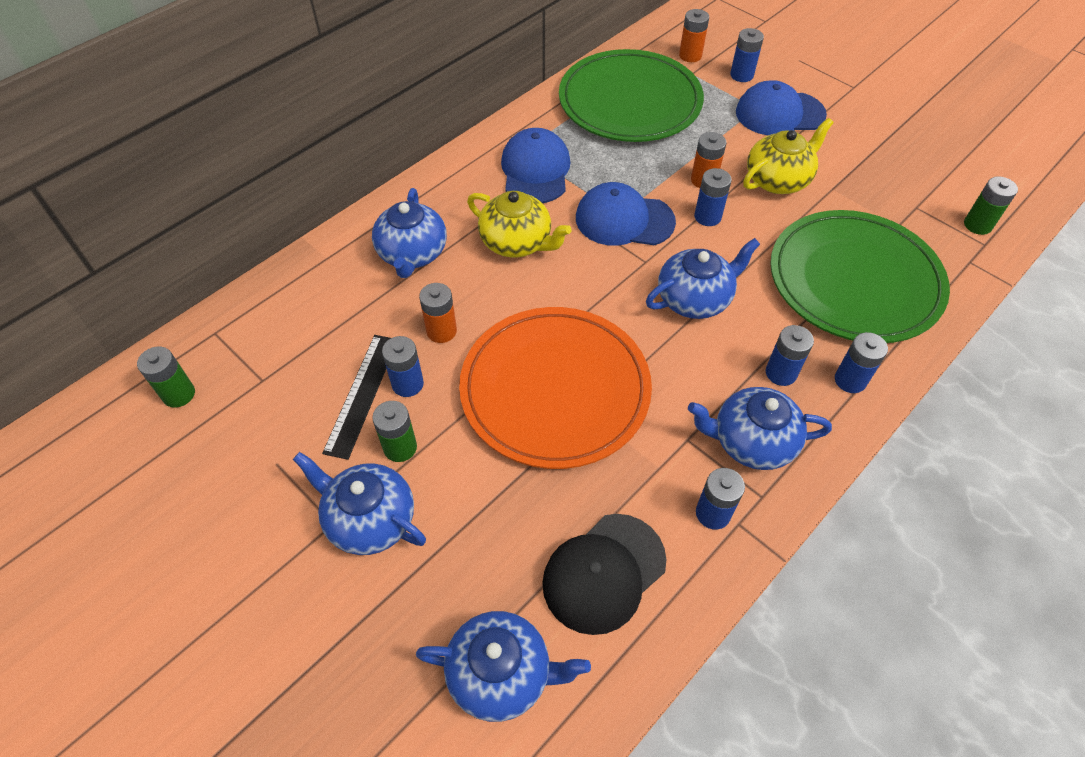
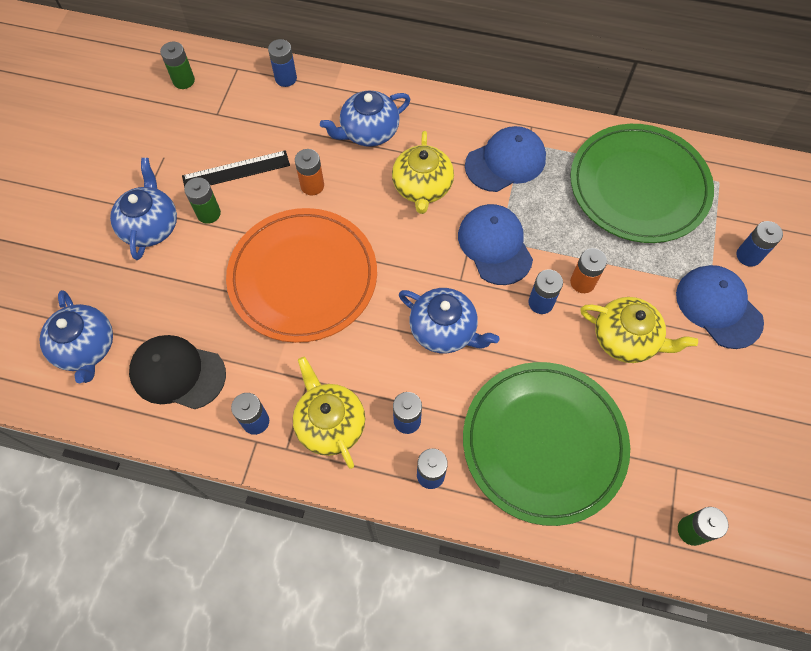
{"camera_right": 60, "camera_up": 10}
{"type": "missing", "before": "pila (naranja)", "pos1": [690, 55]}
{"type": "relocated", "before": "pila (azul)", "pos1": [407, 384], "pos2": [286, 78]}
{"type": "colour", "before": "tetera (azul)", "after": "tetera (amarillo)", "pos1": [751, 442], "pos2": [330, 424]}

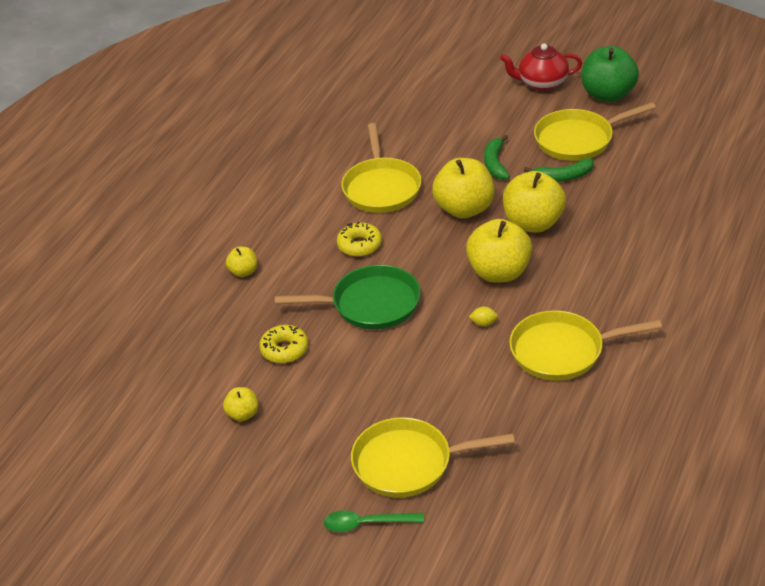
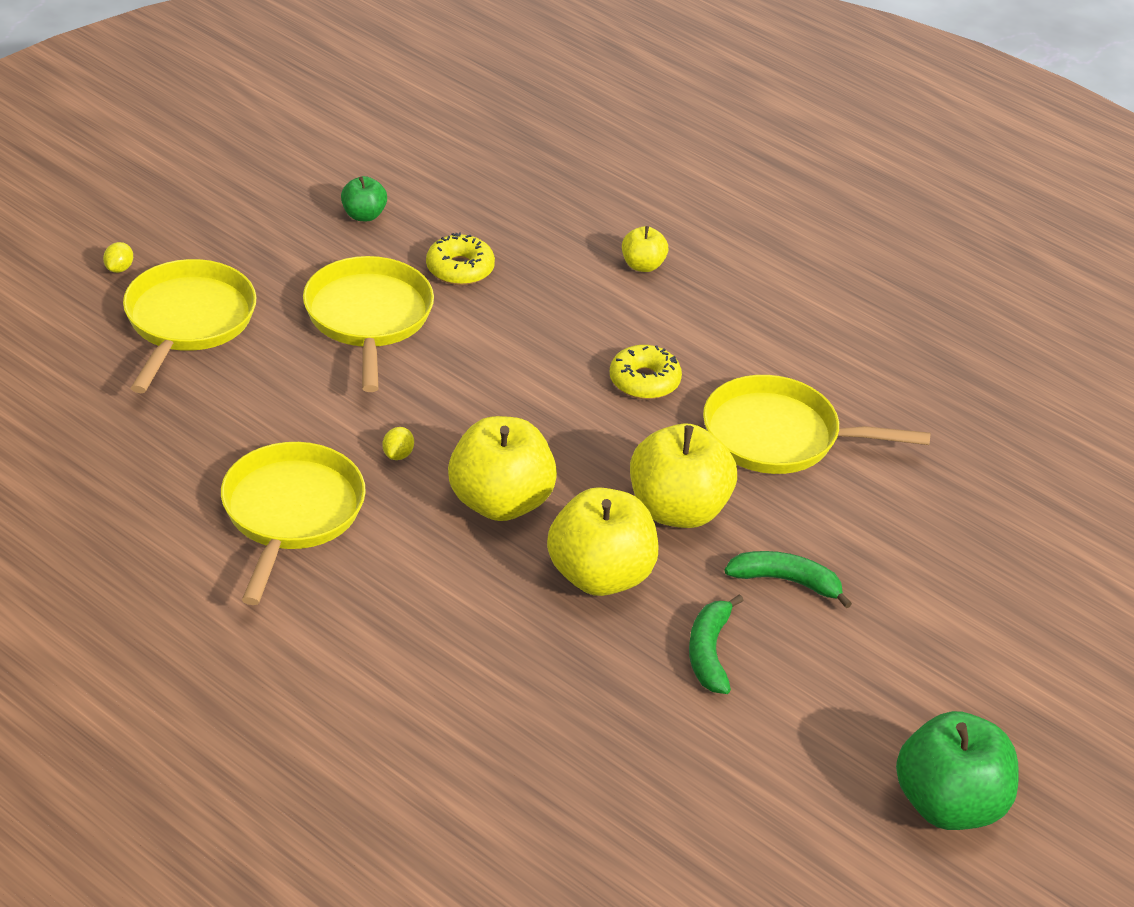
{"camera_right": 100, "camera_up": 0}
{"type": "missing", "before": "sartén (verde)", "pos1": [370, 304]}
{"type": "missing", "before": "tetera (rojo)", "pos1": [542, 83]}
{"type": "relocated", "before": "sartén (amarillo)", "pos1": [578, 139], "pos2": [368, 318]}
{"type": "exchanged", "before": "cuchara (verde)", "after": "limón (amarillo)", "pos1": [366, 524], "pos2": [119, 268]}
{"type": "colour", "before": "manzana (amarillo)", "after": "manzana (verde)", "pos1": [243, 414], "pos2": [364, 215]}

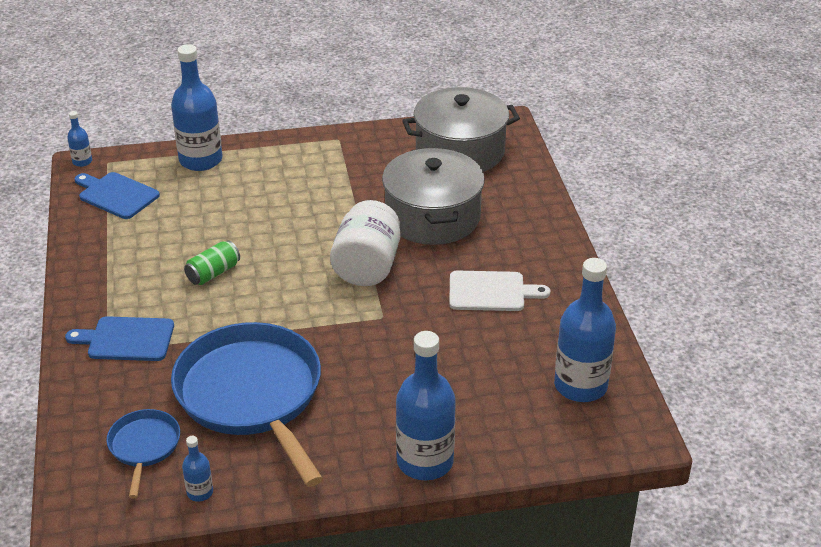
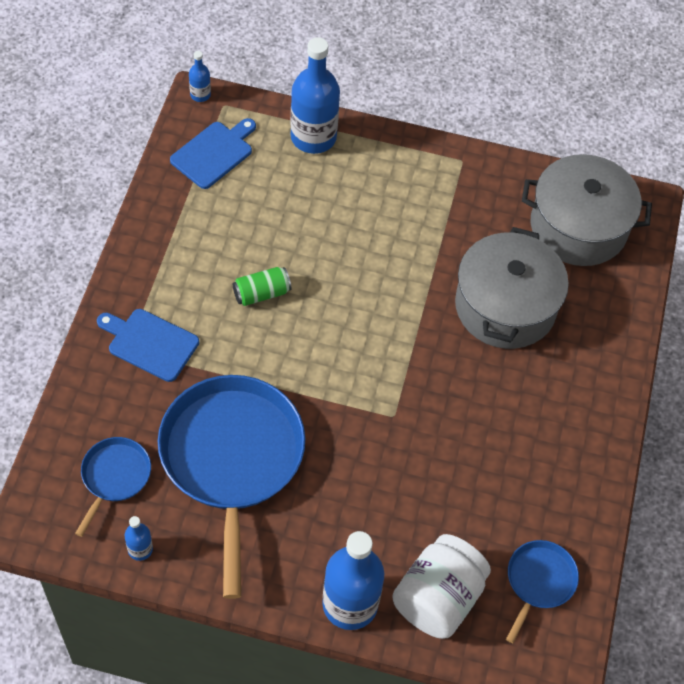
{"camera_right": 20, "camera_up": 20}
{"type": "missing", "before": "tabla de cortar (blanco)", "pos1": [491, 292]}
{"type": "relocated", "before": "tarro (blanco)", "pos1": [367, 266], "pos2": [438, 598]}
{"type": "exchanged", "before": "botella (azul)", "after": "sartén (azul)", "pos1": [580, 386], "pos2": [539, 581]}
{"type": "spun", "before": "tabla de cortar (azul)", "pos1": [116, 195], "pos2": [214, 153], "turn": 75}

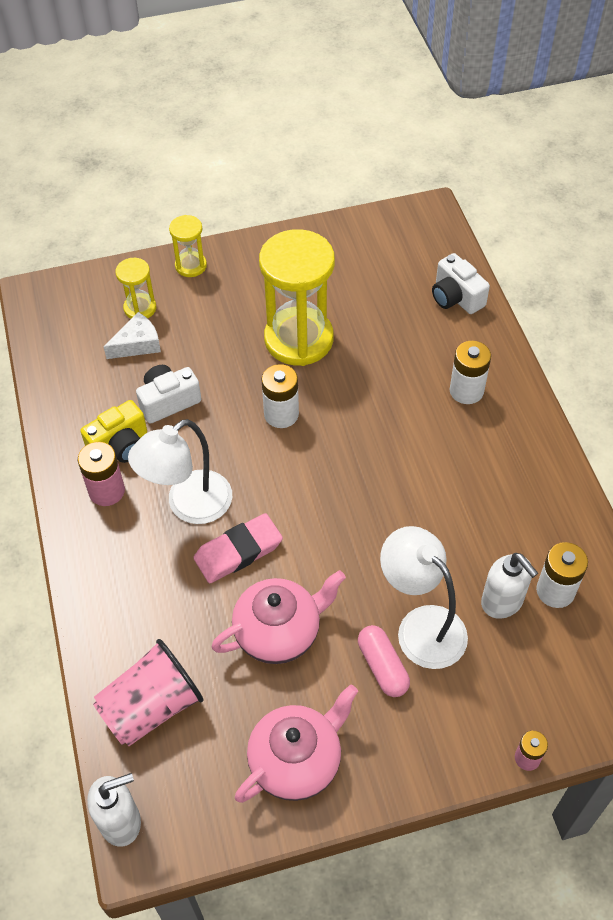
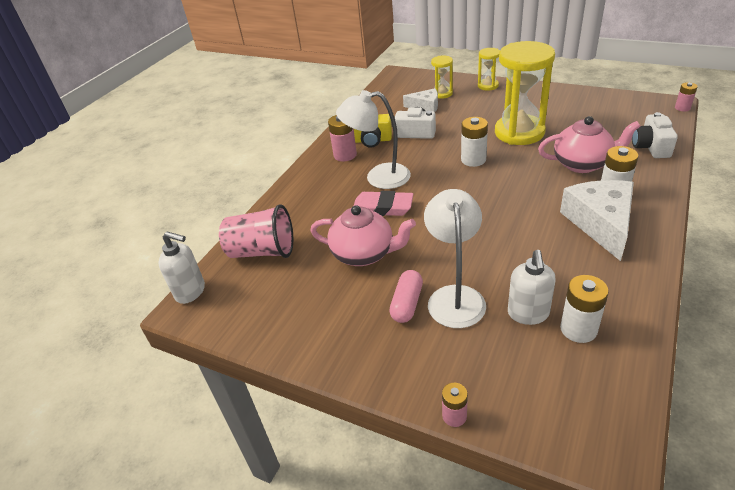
{"camera_right": 45, "camera_up": -15}
{"type": "appeared", "after": "queso (blanco)", "pos2": [601, 223]}
{"type": "appeared", "after": "pila (rosa)", "pos2": [682, 108]}
{"type": "relocated", "before": "tetera (rosa)", "pos1": [297, 760], "pos2": [582, 164]}

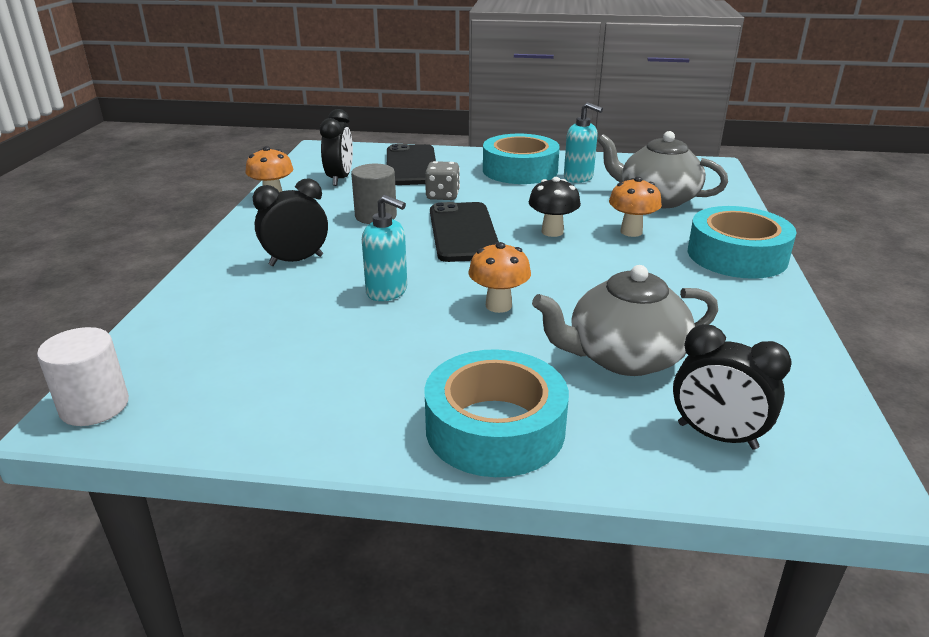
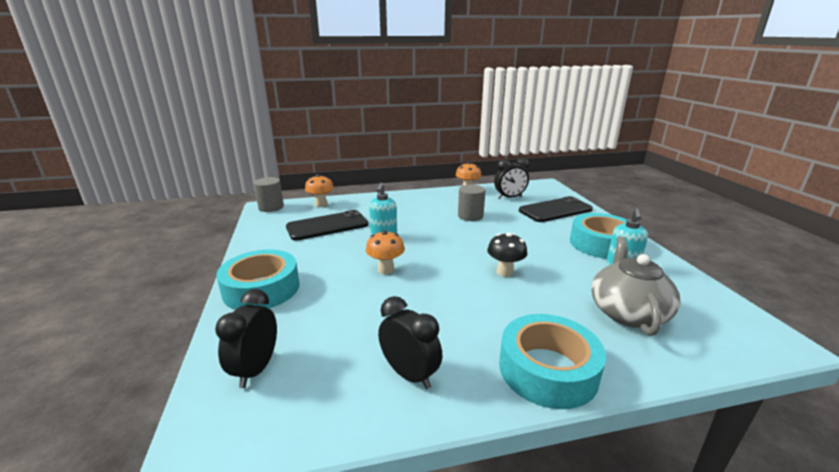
{"camera_right": 70, "camera_up": -5}
{"type": "missing", "before": "dado (gris)", "pos1": [442, 196]}
{"type": "missing", "before": "tetera (gris)", "pos1": [624, 357]}
{"type": "relocated", "before": "despertador (negro)", "pos1": [296, 260], "pos2": [409, 374]}
{"type": "relocated", "before": "móvil (negro)", "pos1": [463, 232], "pos2": [327, 226]}
{"type": "relocated", "before": "seta (naranja)", "pos1": [631, 232], "pos2": [321, 204]}
{"type": "colour", "before": "cilindro (blanco)", "after": "cilindro (gris)", "pos1": [94, 406], "pos2": [271, 207]}

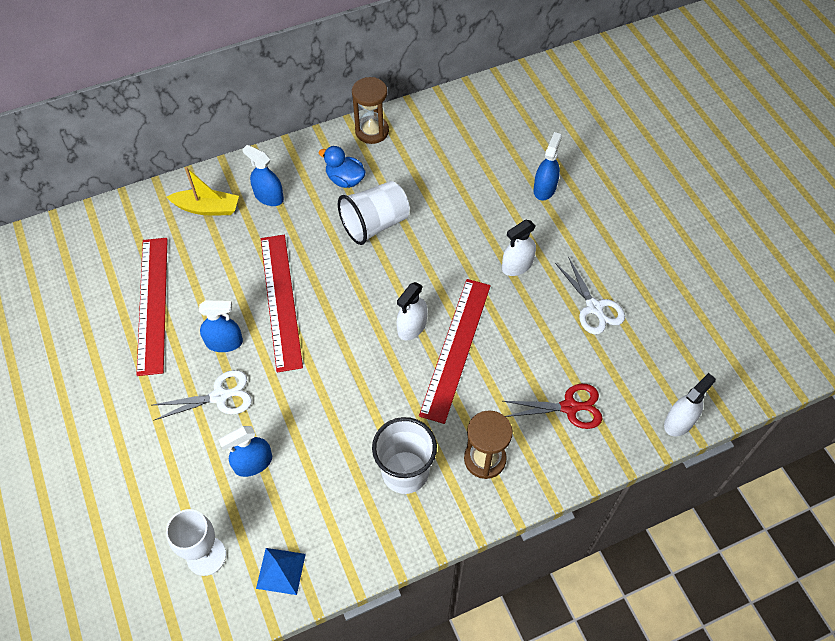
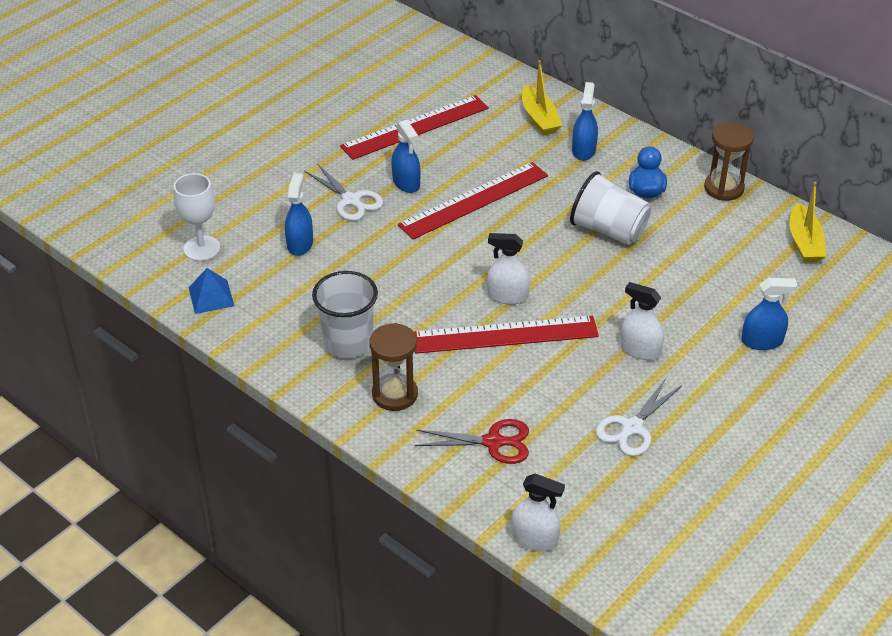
{"camera_right": 65, "camera_up": -15}
{"type": "appeared", "after": "barco (amarillo)", "pos2": [804, 242]}
{"type": "spun", "before": "pulverizador (azul)", "pos1": [253, 463], "pos2": [300, 244], "turn": 60}
{"type": "spun", "before": "tijeras (rojo)", "pos1": [570, 407], "pos2": [494, 442], "turn": -60}

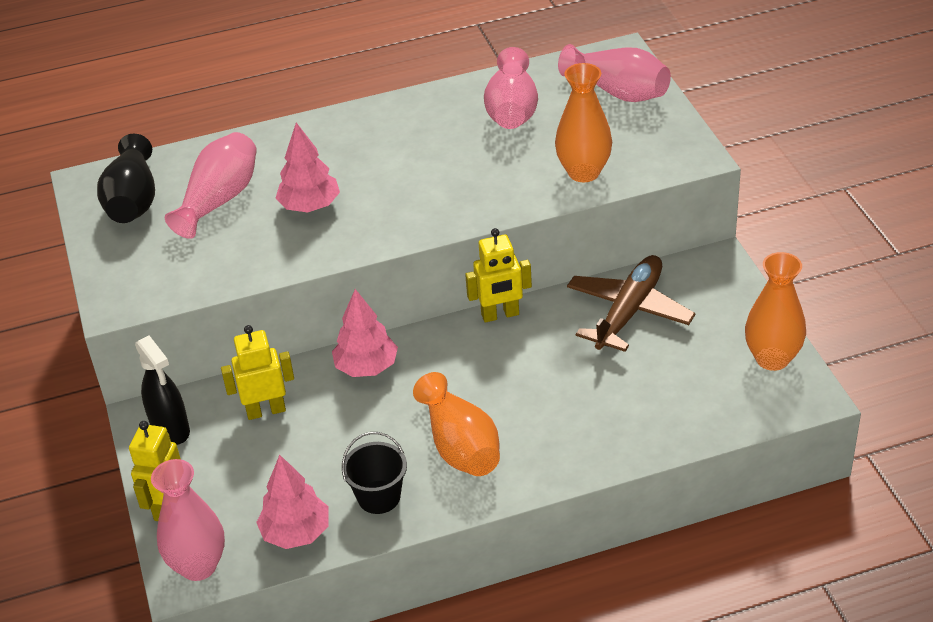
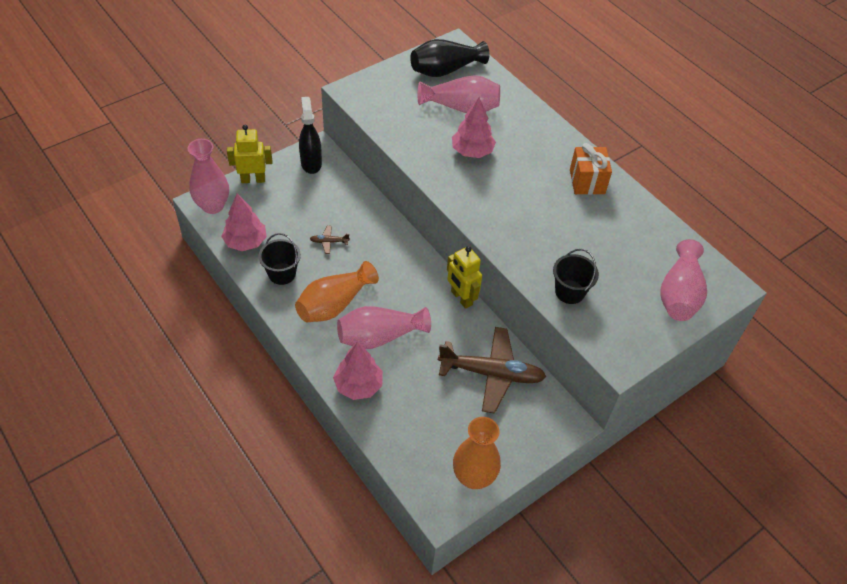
{"camera_right": 65, "camera_up": 10}
{"type": "missing", "before": "robot (amarillo)", "pos1": [266, 410]}
{"type": "appeared", "after": "avión (marrón)", "pos2": [329, 242]}
{"type": "appeared", "after": "regalo (naranja)", "pos2": [587, 182]}
{"type": "relocated", "before": "árbol (rosa)", "pos1": [366, 367], "pos2": [358, 385]}
{"type": "relocated", "before": "florero (rosa)", "pos1": [512, 110], "pos2": [379, 336]}
{"type": "exchanged", "before": "florero (naranja)", "after": "balde (negro)", "pos1": [583, 172], "pos2": [569, 292]}
{"type": "spun", "before": "pulverizador (negro)", "pos1": [171, 429], "pos2": [311, 163], "turn": 135}

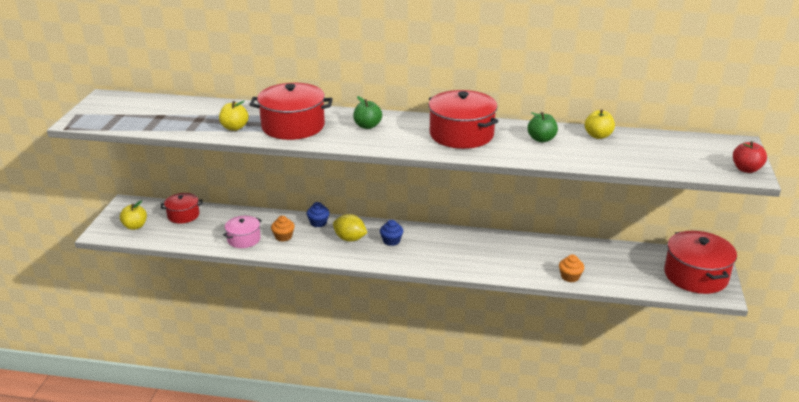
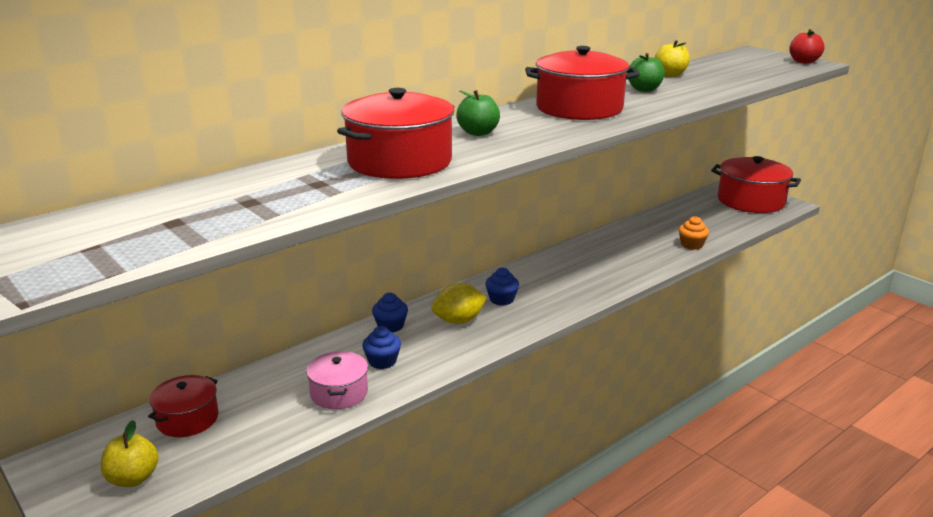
{"camera_right": -50, "camera_up": -5}
{"type": "missing", "before": "manzana (amarillo)", "pos1": [234, 127]}
{"type": "colour", "before": "magdalena (naranja)", "after": "magdalena (azul)", "pos1": [283, 237], "pos2": [382, 361]}

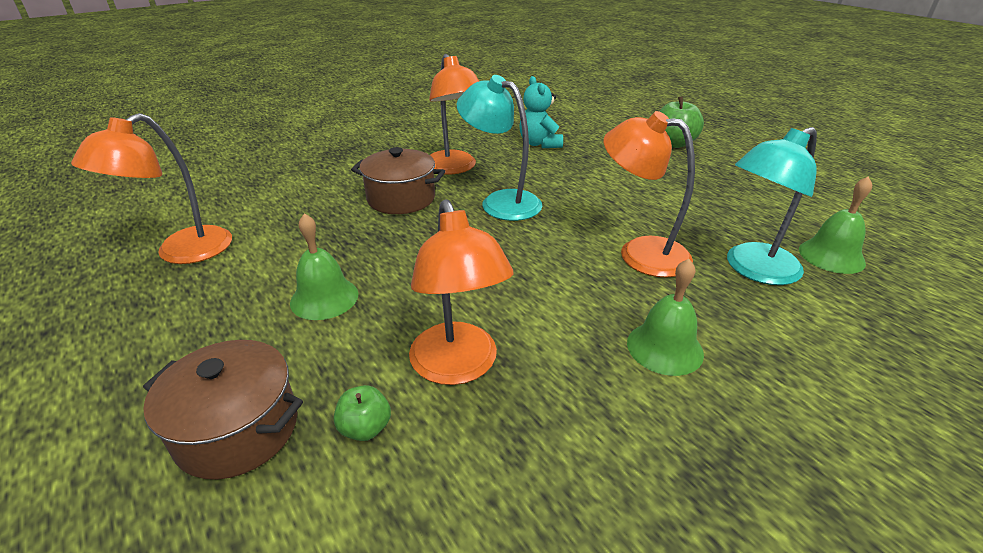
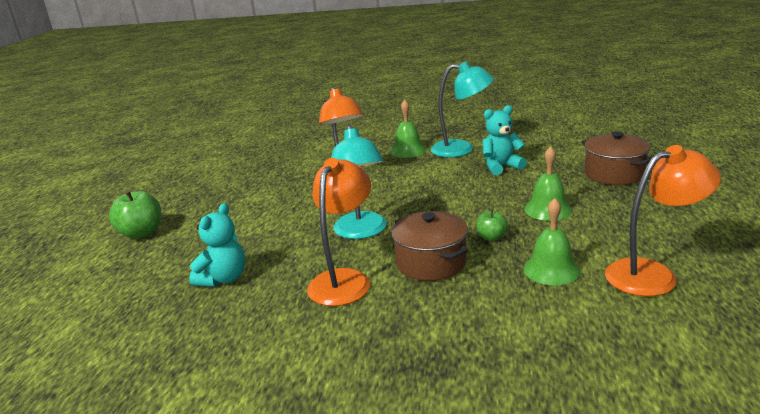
{"camera_right": -135, "camera_up": -10}
{"type": "relocated", "before": "manzana (verde)", "pos1": [365, 428], "pos2": [491, 237]}
{"type": "relocated", "before": "lámpara (turquesa)", "pos1": [753, 269], "pos2": [461, 149]}
{"type": "relocated", "before": "campana (verde)", "pos1": [831, 256], "pos2": [551, 269]}
{"type": "exchanged", "before": "lámpara (naranja)", "after": "osito (turquesa)", "pos1": [458, 367], "pos2": [501, 167]}

